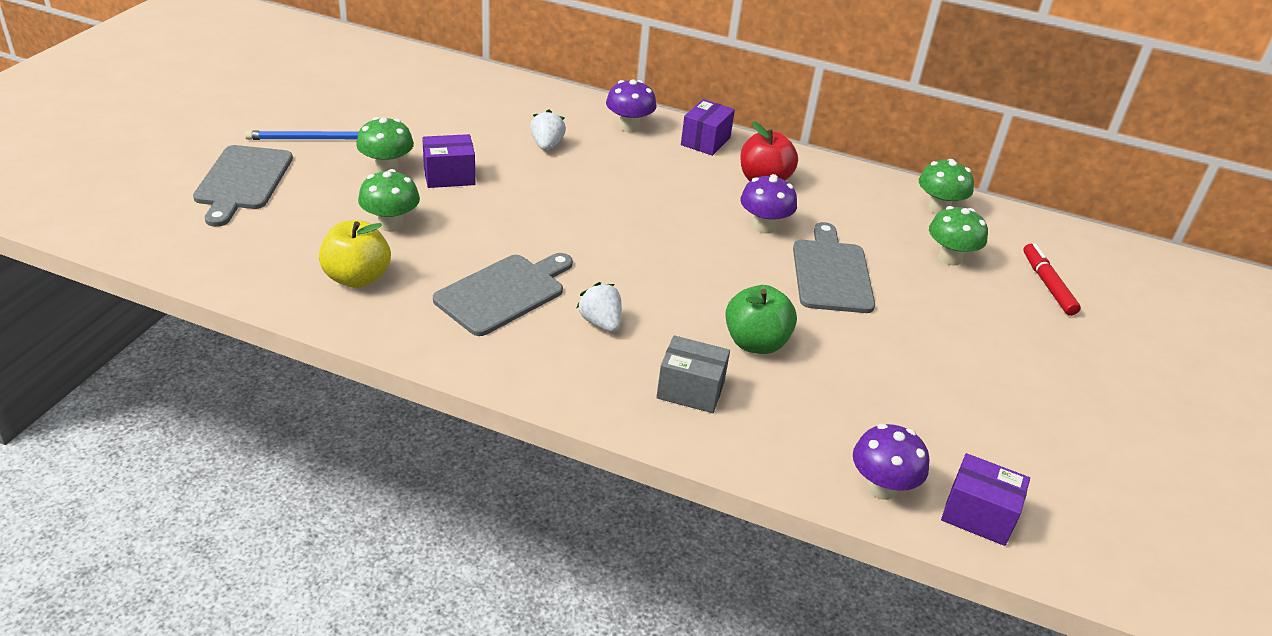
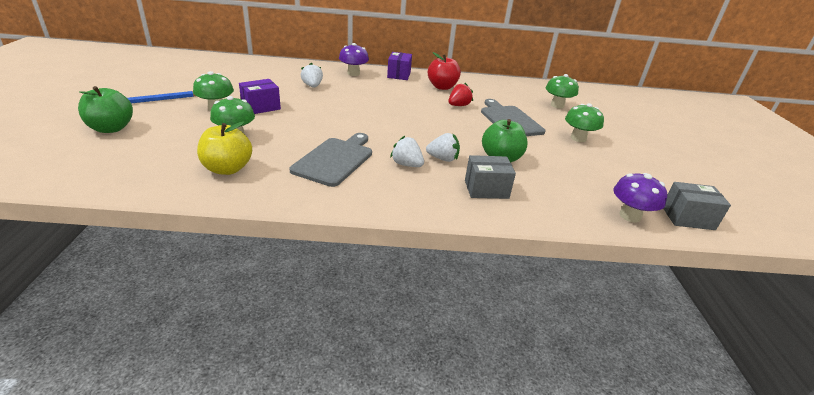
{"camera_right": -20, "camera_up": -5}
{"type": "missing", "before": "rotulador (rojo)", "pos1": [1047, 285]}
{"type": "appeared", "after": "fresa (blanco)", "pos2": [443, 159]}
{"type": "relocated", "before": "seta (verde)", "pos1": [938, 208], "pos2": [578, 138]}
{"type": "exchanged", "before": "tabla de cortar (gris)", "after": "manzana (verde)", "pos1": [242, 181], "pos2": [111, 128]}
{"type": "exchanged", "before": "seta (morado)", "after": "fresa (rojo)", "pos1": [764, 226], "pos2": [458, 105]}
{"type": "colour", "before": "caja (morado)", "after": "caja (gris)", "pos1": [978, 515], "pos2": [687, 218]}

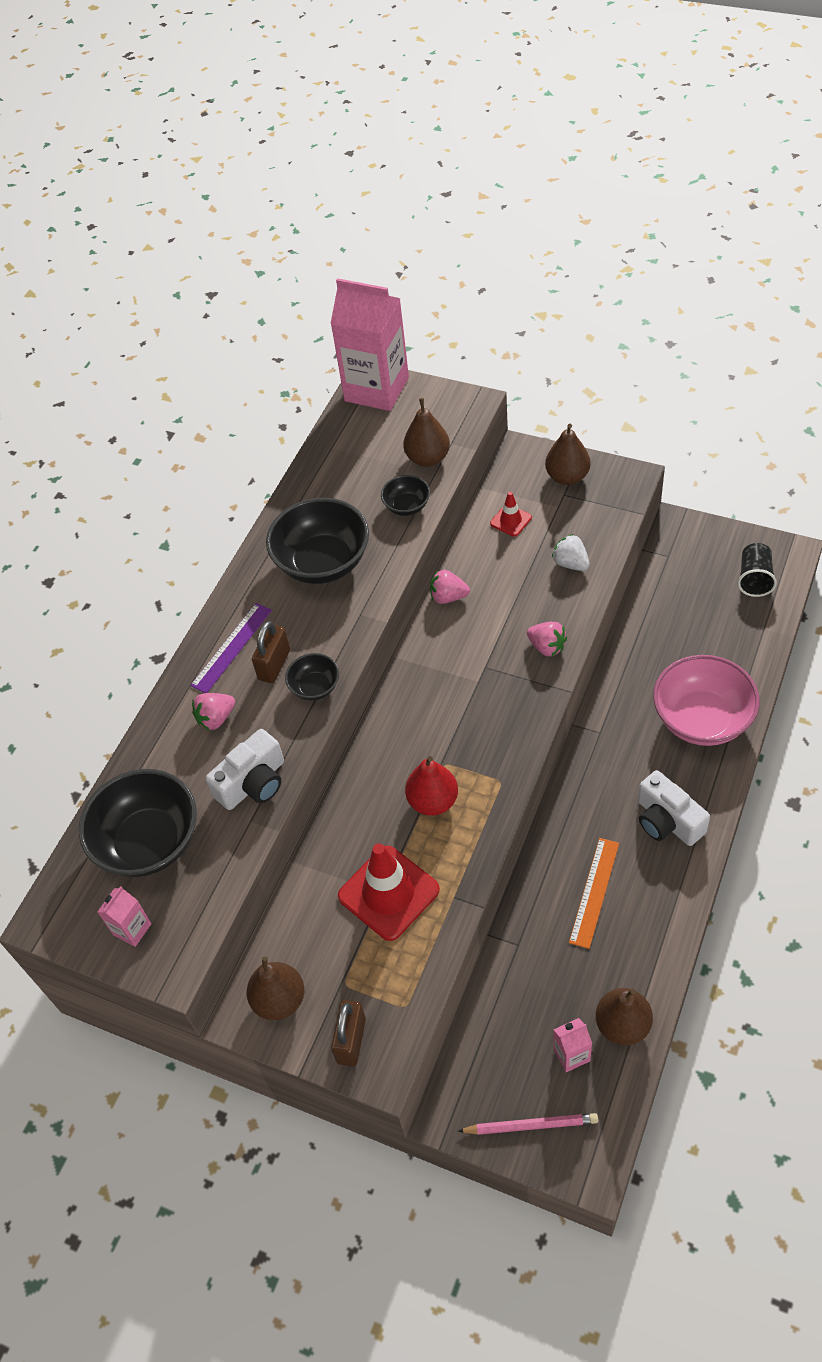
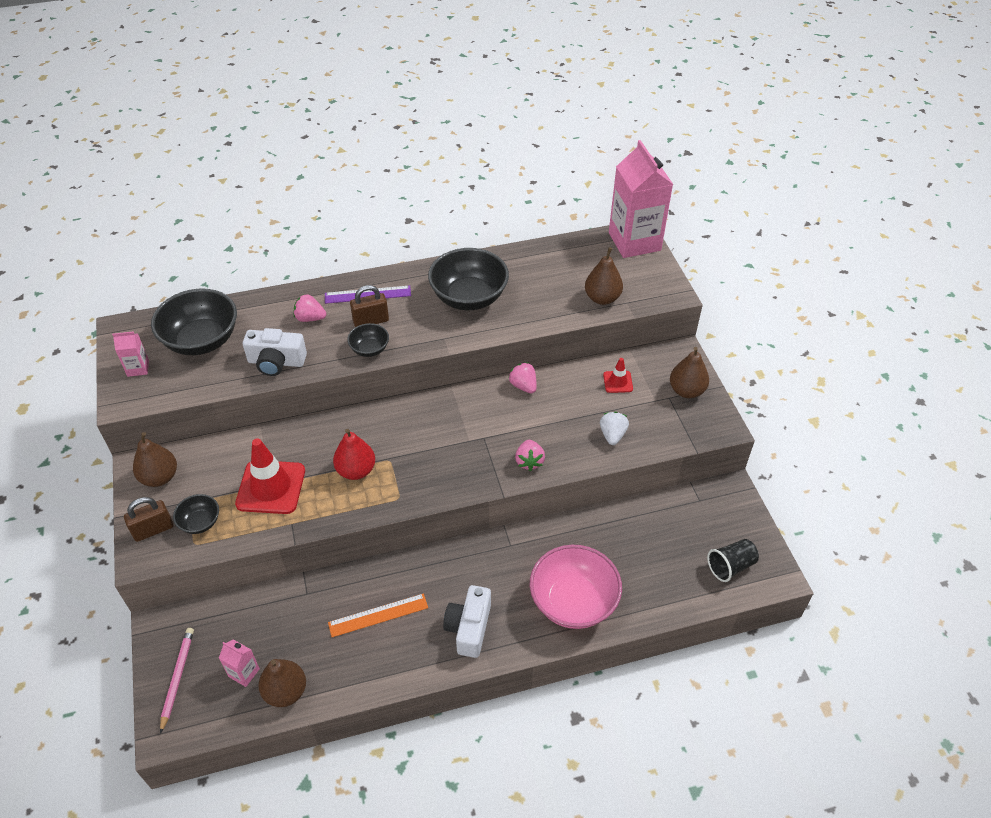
{"camera_right": 45, "camera_up": -5}
{"type": "relocated", "before": "cuenco (negro)", "pos1": [407, 506], "pos2": [200, 522]}
{"type": "spun", "before": "lápiz (rosa)", "pos1": [531, 1125], "pos2": [177, 678], "turn": -135}

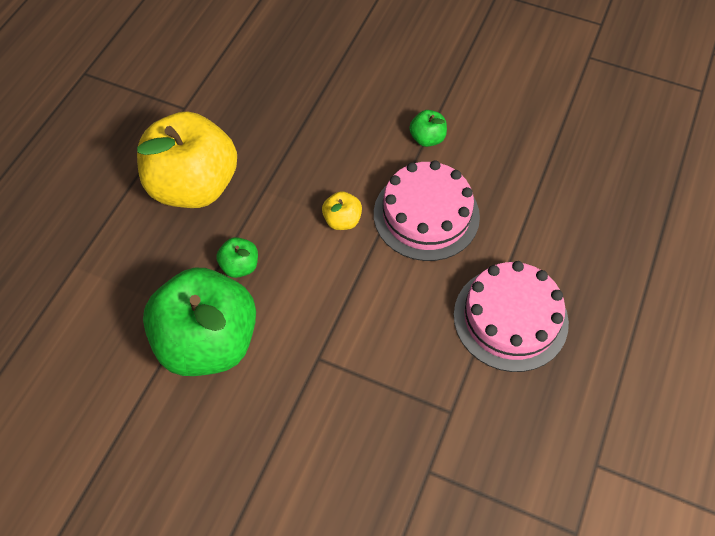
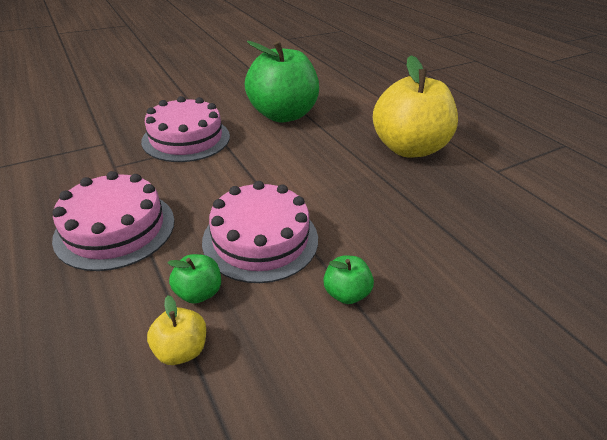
{"camera_right": 125, "camera_up": -20}
{"type": "appeared", "after": "tarta (rosa)", "pos2": [186, 138]}
{"type": "relocated", "before": "manzana (verde)", "pos1": [240, 266], "pos2": [199, 292]}
{"type": "relocated", "before": "manzana (amarillo)", "pos1": [342, 220], "pos2": [181, 349]}

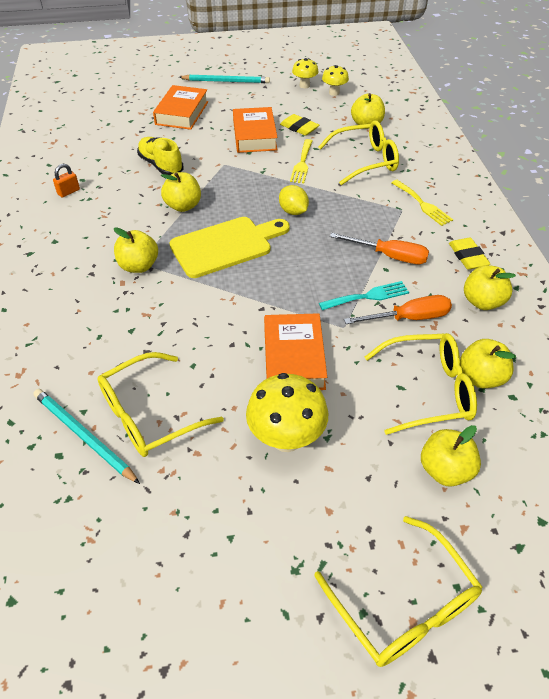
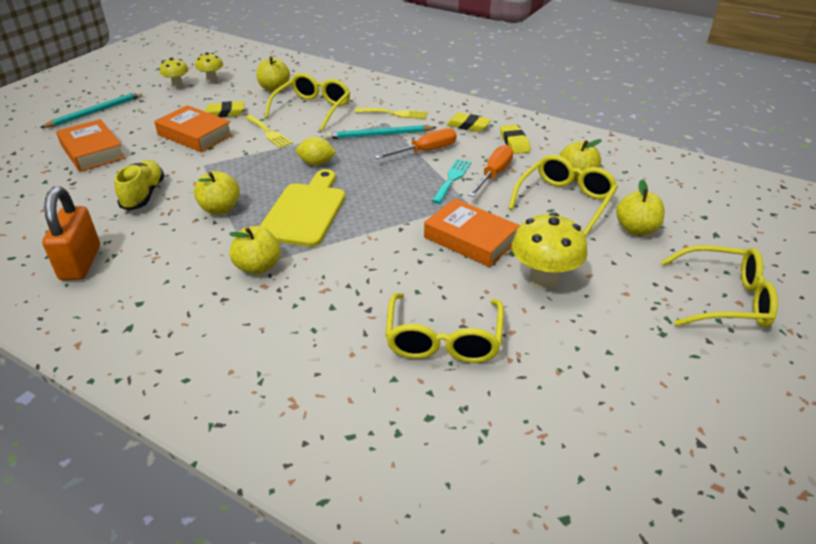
{"camera_right": -50, "camera_up": -10}
{"type": "relocated", "before": "lápiz (turquesa)", "pos1": [83, 436], "pos2": [379, 135]}
{"type": "exchanged", "before": "manzana (amarillo)", "after": "goma de borrar (amarillo)", "pos1": [482, 302], "pos2": [514, 142]}
{"type": "spun", "before": "zapato (amarillo)", "pos1": [161, 165], "pos2": [144, 195], "turn": 90}
{"type": "size", "before": "candado (naranja)", "pos1": [68, 192], "pos2": [80, 263], "scale": 2.12}

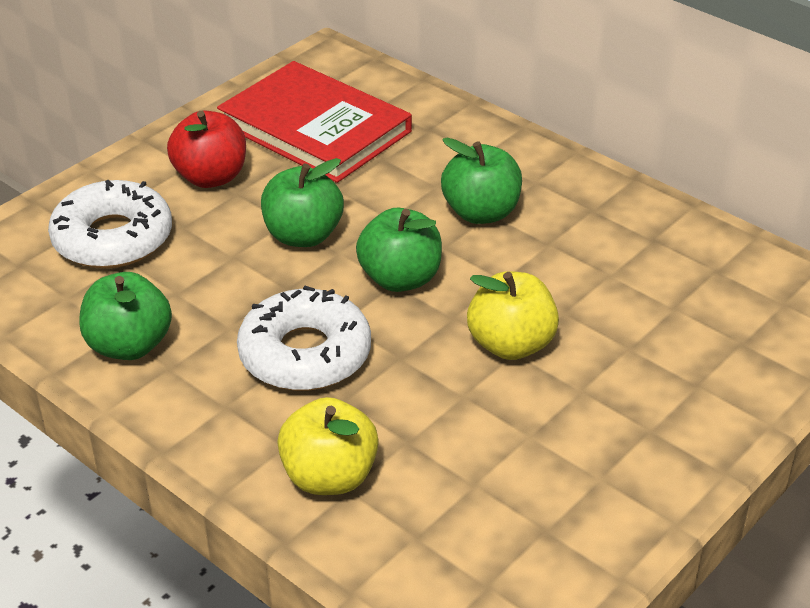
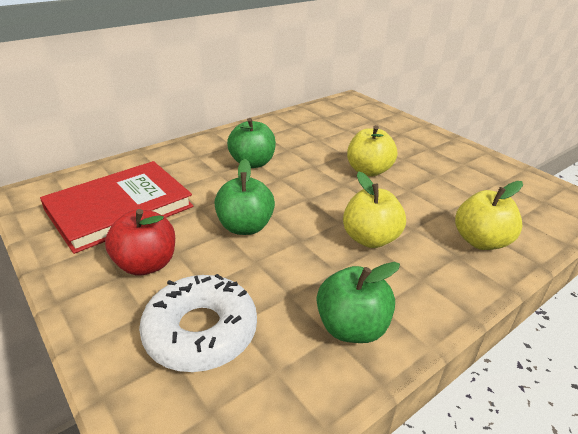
{"camera_right": -80, "camera_up": -5}
{"type": "missing", "before": "manzana (verde)", "pos1": [400, 279]}
{"type": "exchanged", "before": "rosquilla (blanco)", "after": "manzana (amarillo)", "pos1": [305, 354], "pos2": [370, 239]}

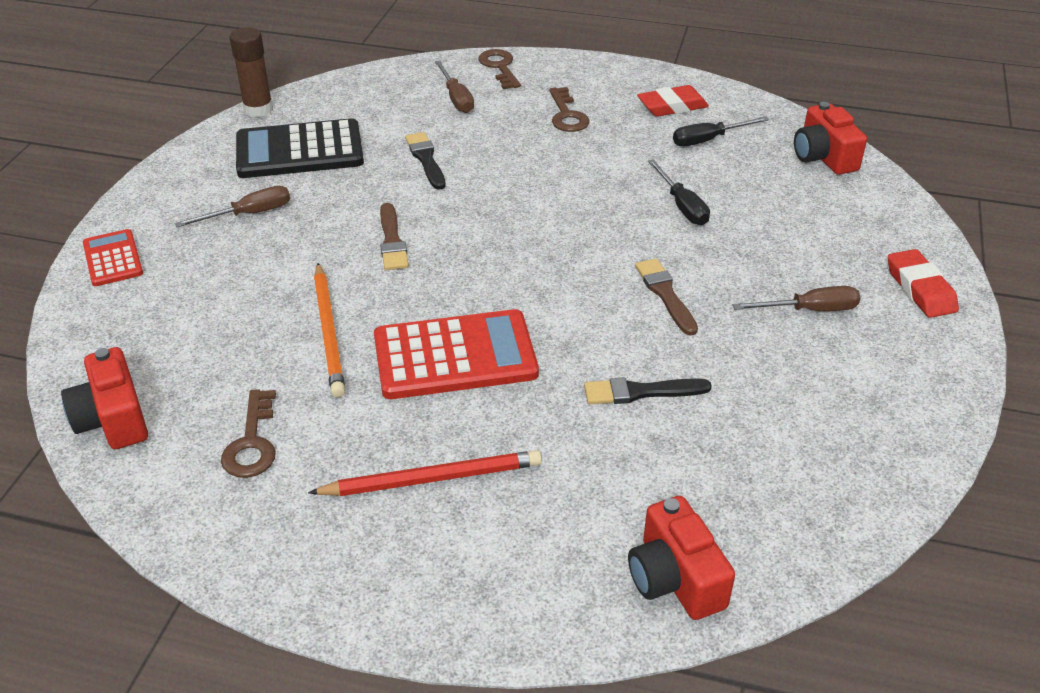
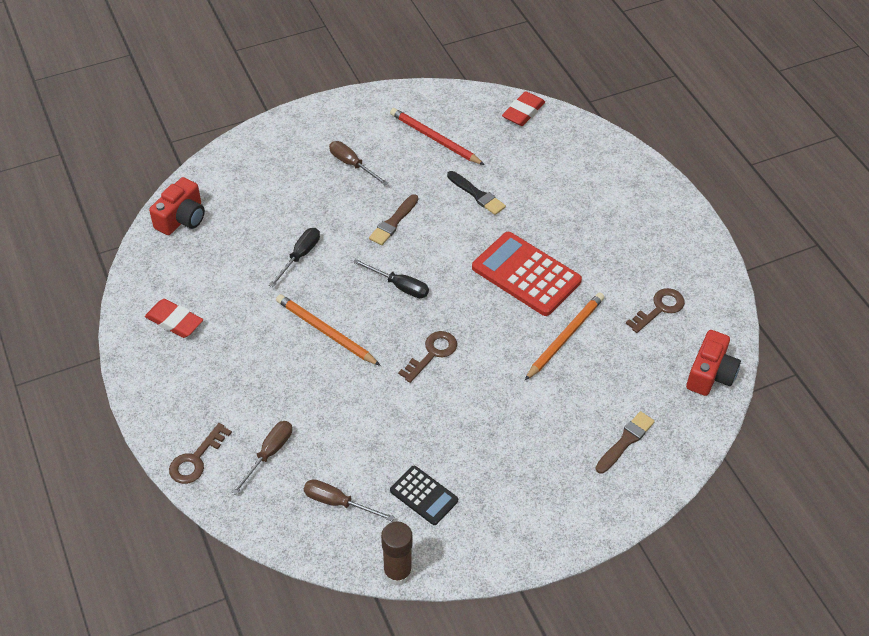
{"camera_right": -130, "camera_up": 10}
{"type": "missing", "before": "calculadora (rojo)", "pos1": [113, 259]}
{"type": "missing", "before": "pincel (negro)", "pos1": [426, 159]}
{"type": "missing", "before": "cámara (rojo)", "pos1": [675, 578]}
{"type": "appeared", "after": "lápiz (naranja)", "pos2": [325, 332]}
{"type": "relocated", "before": "destornillador (marrón)", "pos1": [249, 214], "pos2": [338, 502]}
{"type": "relocated", "before": "lápiz (rojo)", "pos1": [432, 478], "pos2": [434, 139]}
{"type": "relocated", "before": "pincel (marrón)", "pos1": [392, 241], "pos2": [625, 441]}
{"type": "relocated", "before": "llave (marrón)", "pos1": [567, 115], "pos2": [432, 353]}
{"type": "relocated", "before": "destornillador (negro)", "pos1": [708, 140], "pos2": [399, 286]}
{"type": "relocated", "before": "goma de borrar (rojo)", "pos1": [920, 289], "pos2": [523, 112]}
{"type": "size", "before": "calculadora (negro)", "pos1": [299, 151], "pos2": [424, 495], "scale": 0.55}

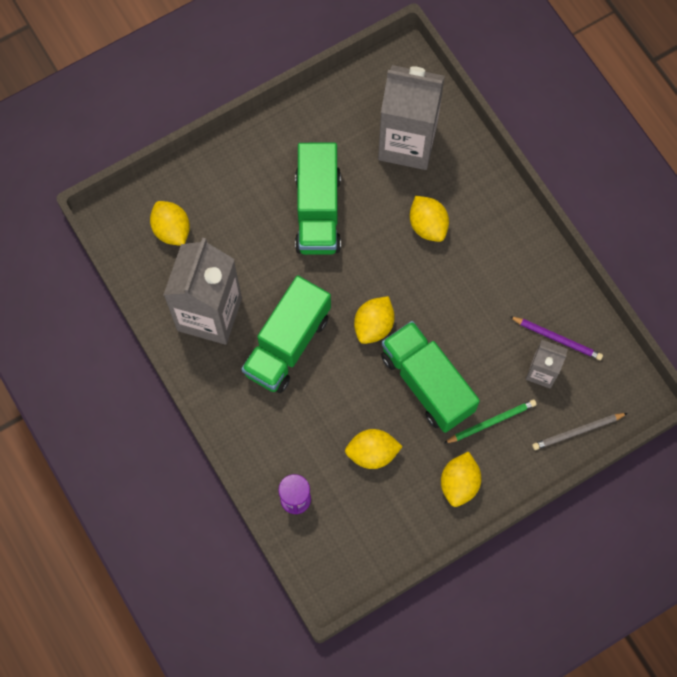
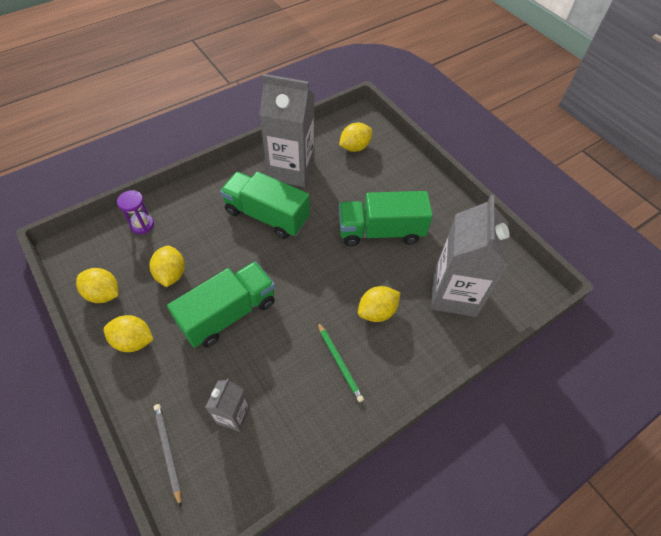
{"camera_right": 85, "camera_up": -15}
{"type": "missing", "before": "lápiz (morado)", "pos1": [557, 338]}
{"type": "relocated", "before": "limón (amarillo)", "pos1": [374, 326], "pos2": [104, 294]}
{"type": "relocated", "before": "lápiz (verde)", "pos1": [491, 422], "pos2": [339, 362]}

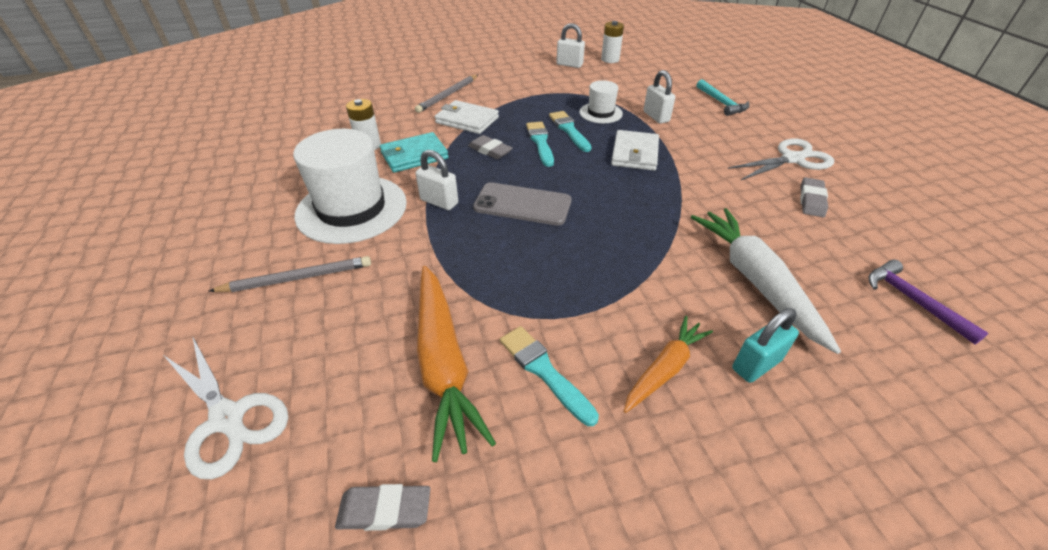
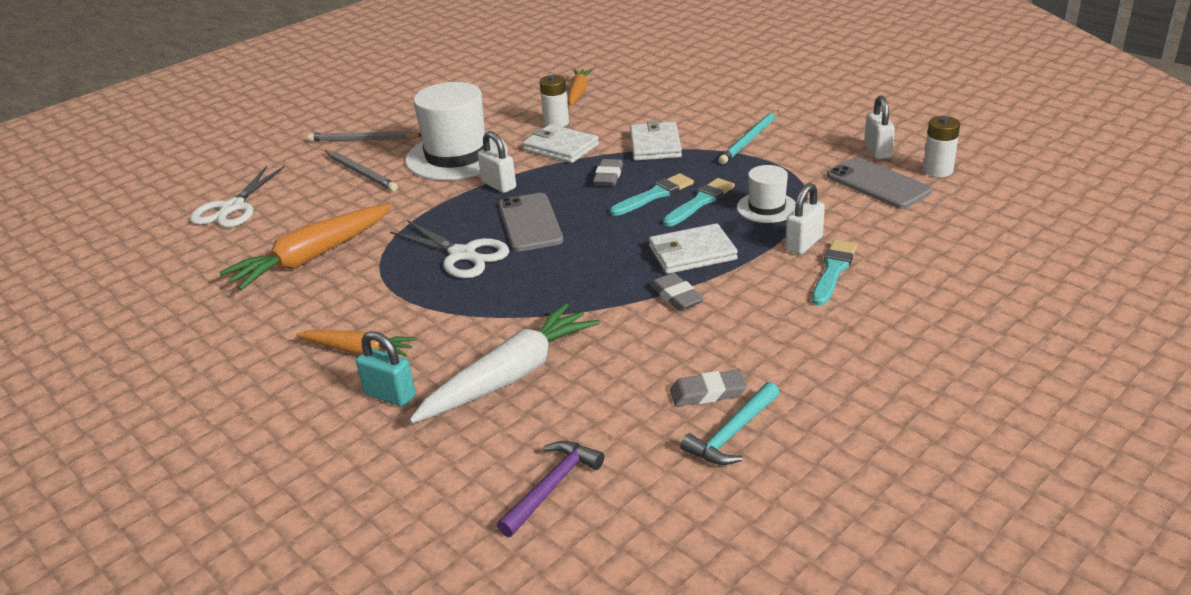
{"camera_right": 65, "camera_up": -10}
{"type": "appeared", "after": "zanahoria (naranja)", "pos2": [578, 92]}
{"type": "appeared", "after": "lápiz (turquesa)", "pos2": [749, 140]}
{"type": "appeared", "after": "móvil (gris)", "pos2": [878, 184]}
{"type": "relocated", "before": "goma de borrar (gris)", "pos1": [385, 510], "pos2": [676, 296]}
{"type": "relocated", "before": "lápiz (gris)", "pos1": [448, 95], "pos2": [363, 140]}
{"type": "relocated", "before": "pincel (turquesa)", "pos1": [544, 371], "pos2": [833, 270]}
{"type": "relocated", "before": "martillo (turquesa)", "pos1": [721, 103], "pos2": [732, 434]}
{"type": "relocated", "before": "tijeras (blanco)", "pos1": [792, 159], "pos2": [462, 255]}
{"type": "colour", "before": "cartera (turquesa)", "after": "cartera (blanco)", "pos1": [414, 155], "pos2": [561, 147]}
{"type": "spun", "before": "candado (blanco)", "pos1": [439, 202], "pos2": [499, 185], "turn": -45}

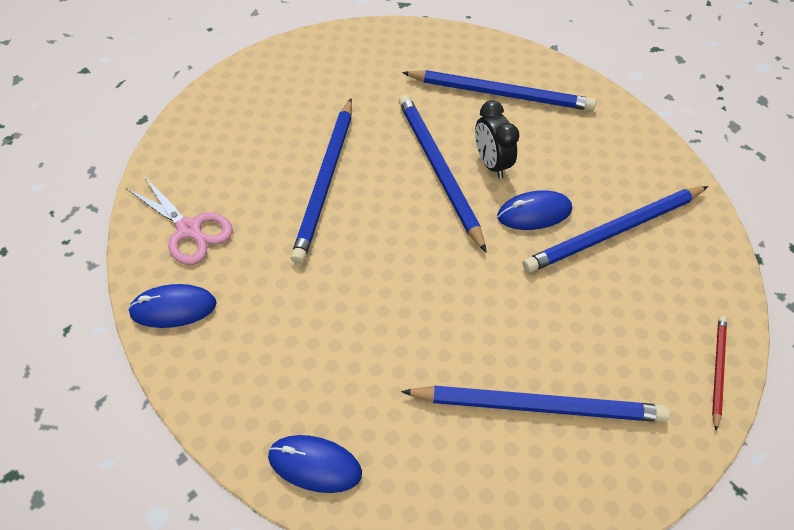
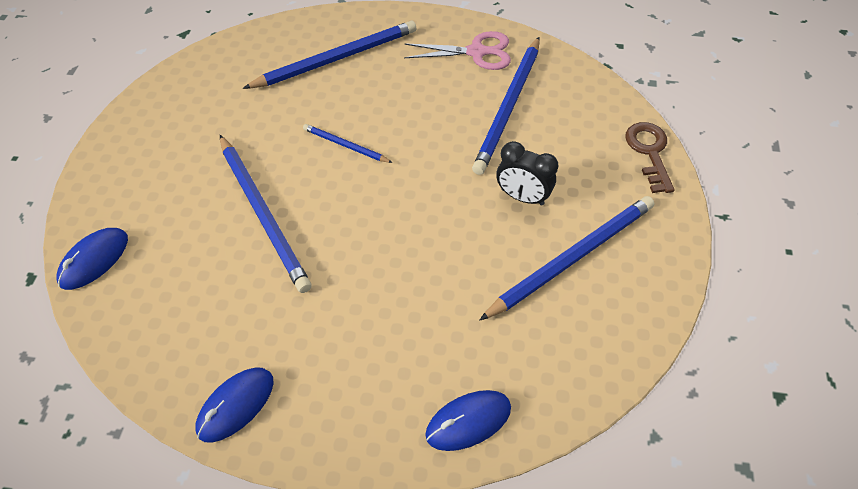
{"camera_right": -40, "camera_up": 0}
{"type": "relocated", "before": "tijeras (rosa)", "pos1": [189, 229], "pos2": [476, 52]}
{"type": "relocated", "before": "despertador (negro)", "pos1": [491, 163], "pos2": [522, 197]}
{"type": "relocated", "before": "ratón (azul)", "pos1": [534, 213], "pos2": [94, 260]}
{"type": "exchanged", "before": "lápiz (rojo)", "after": "llave (marrón)", "pos1": [717, 370], "pos2": [649, 152]}
{"type": "size", "before": "lápiz (azul)", "pos1": [438, 170], "pos2": [345, 145], "scale": 0.5}

